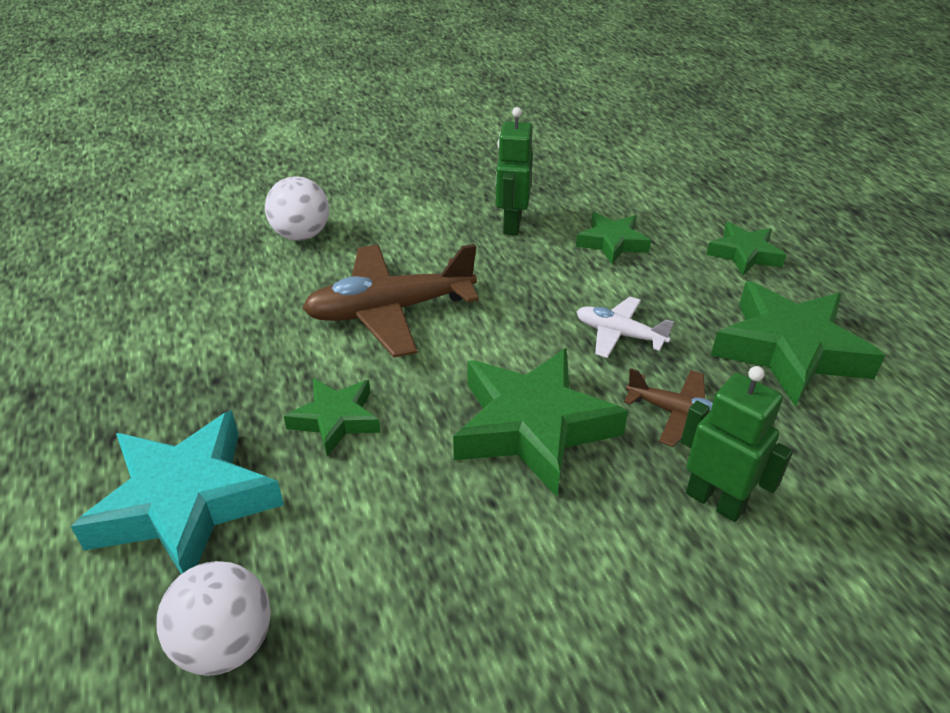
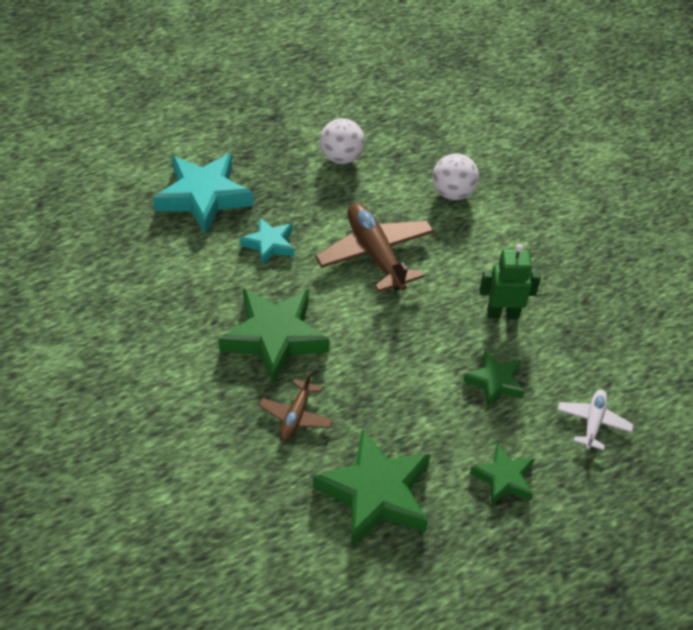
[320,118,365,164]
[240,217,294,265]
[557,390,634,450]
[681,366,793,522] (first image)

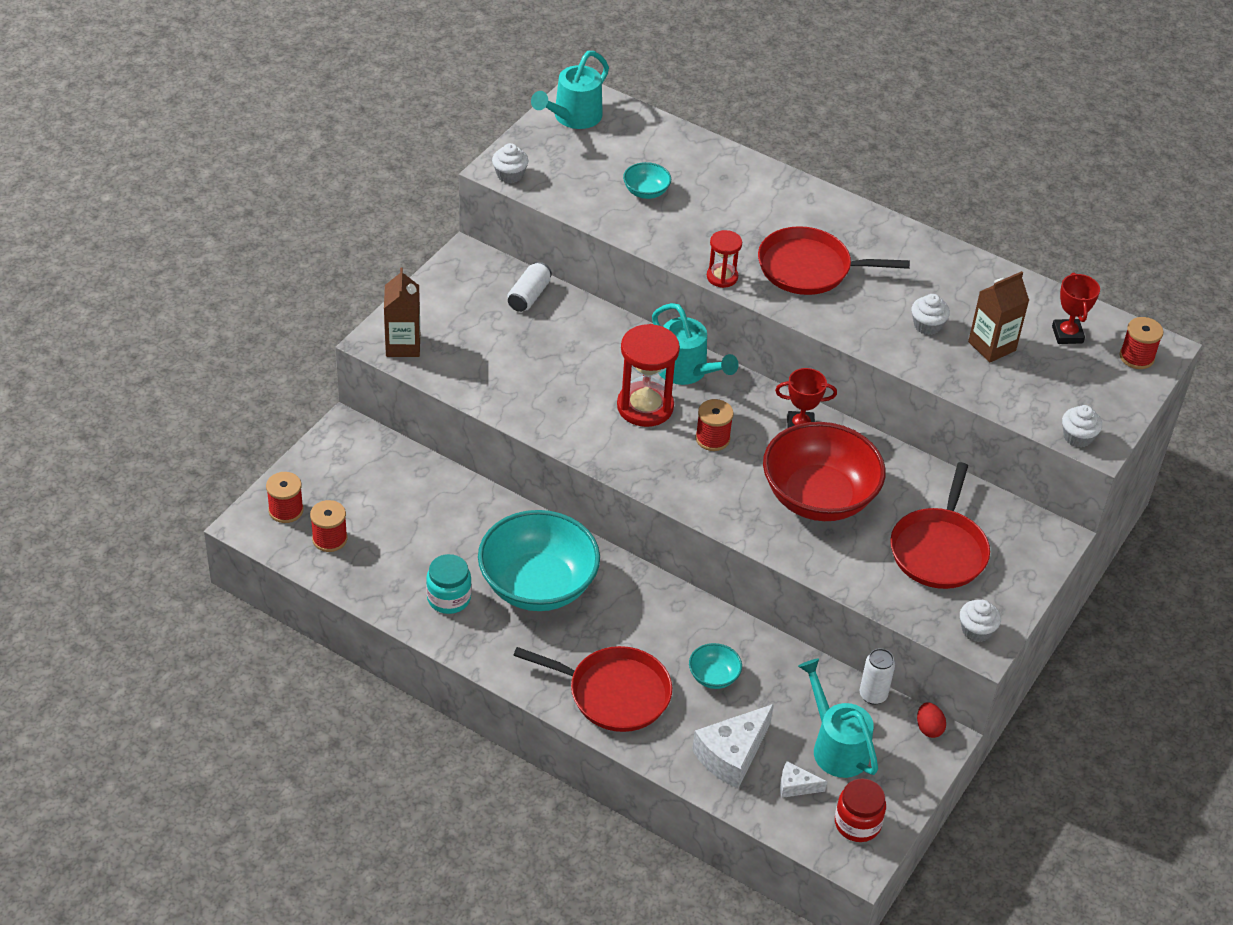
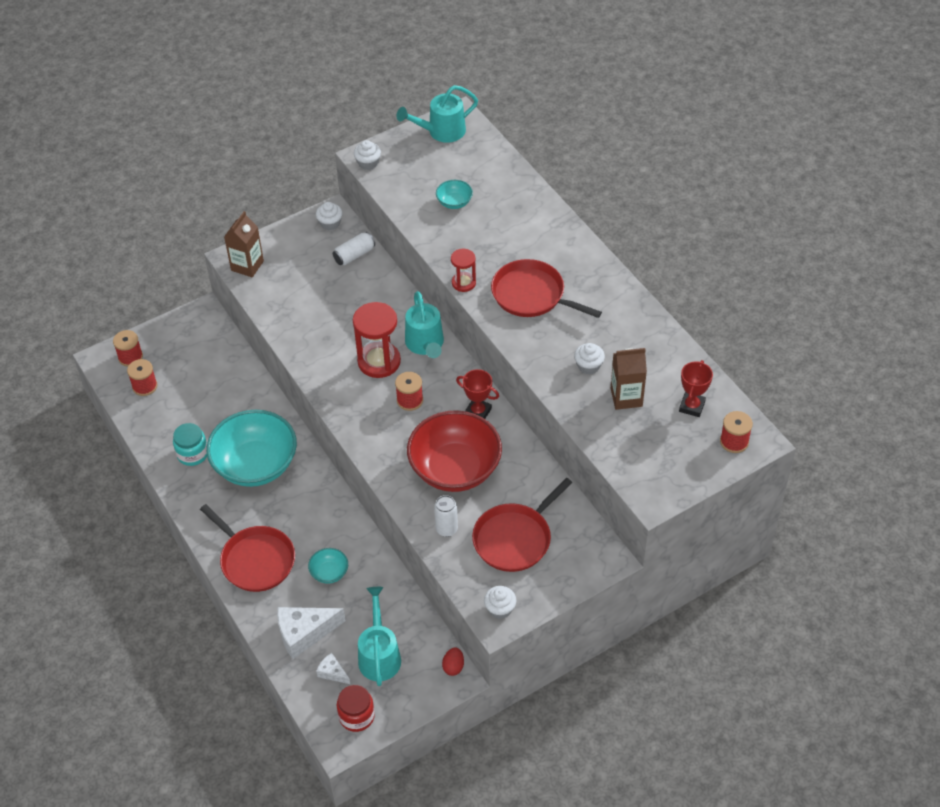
[434,495,458,537]
[316,202,343,230]

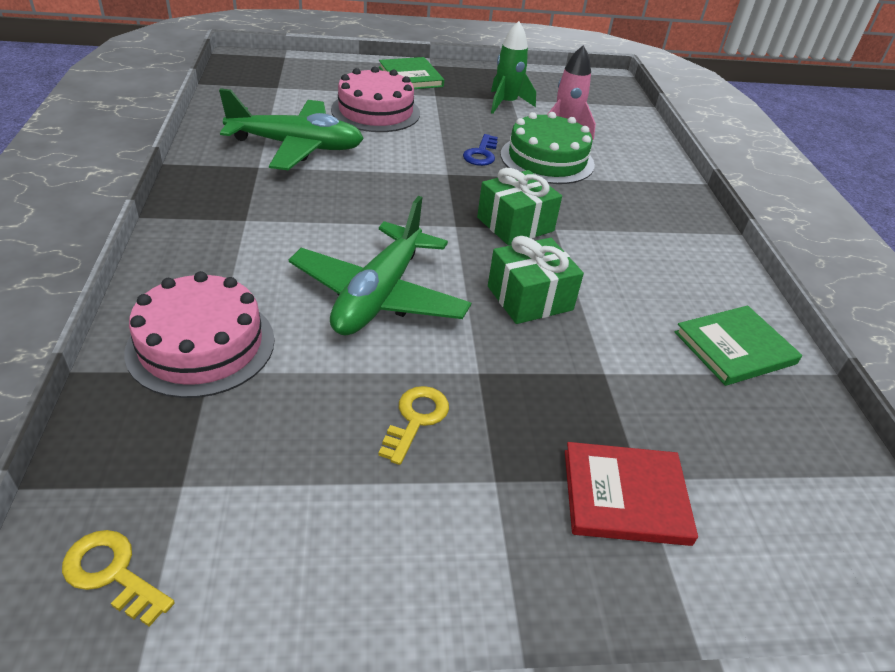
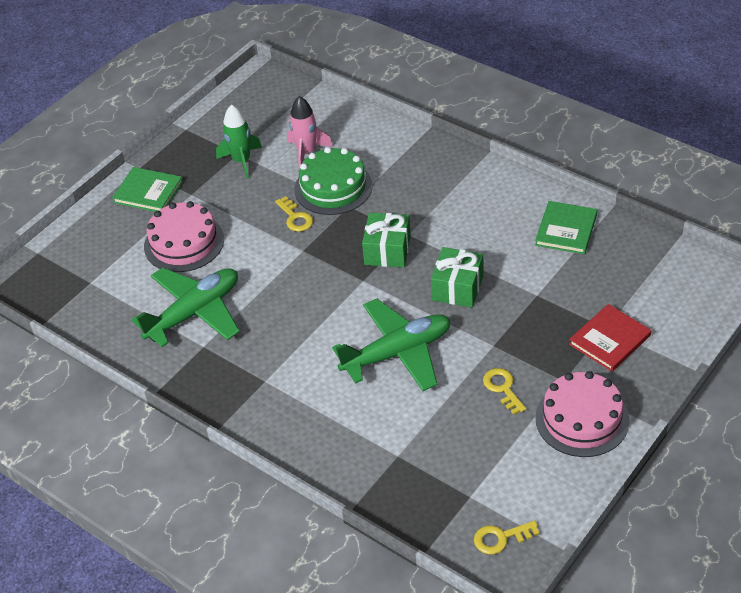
[535,371,629,457]
[332,299,451,391]
[275,196,313,232]

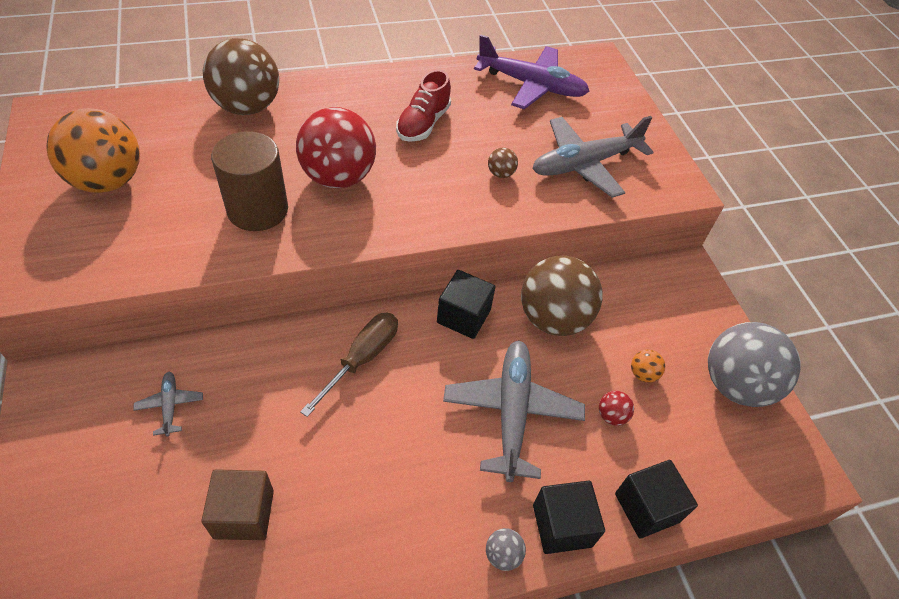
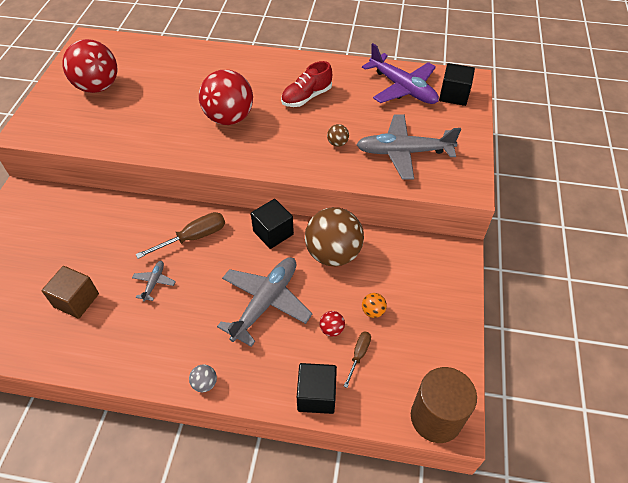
[62,39,117,93]
[132,261,176,302]
[203,38,279,115] (first image)
[411,367,477,443]
[439,63,475,106]
[708,322,801,407] (first image)
[343,332,371,388]

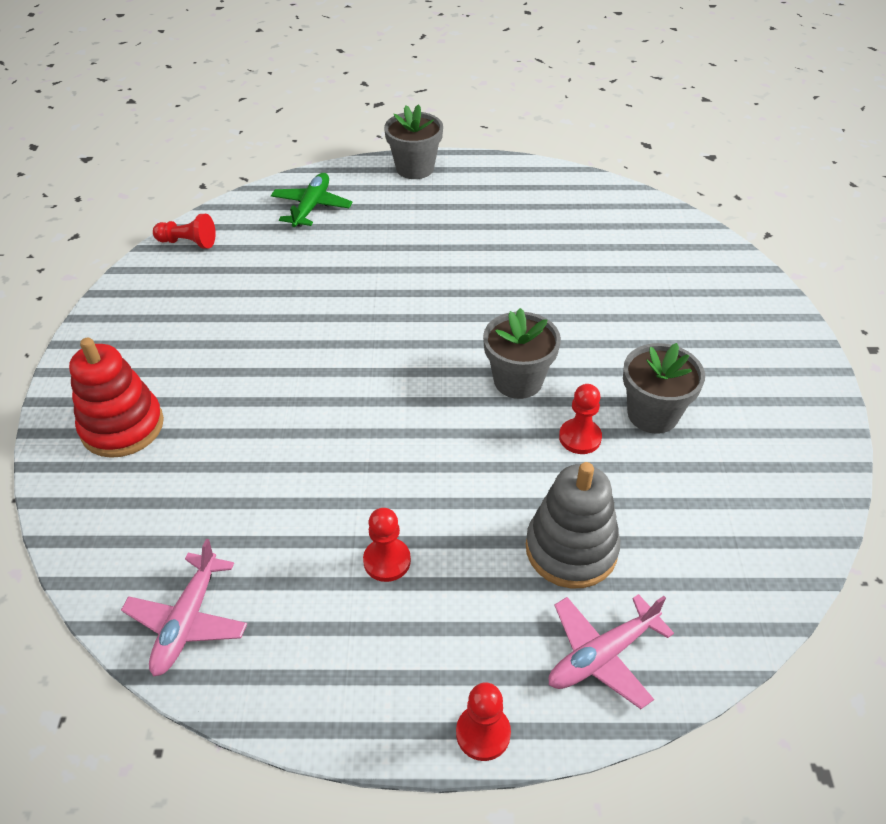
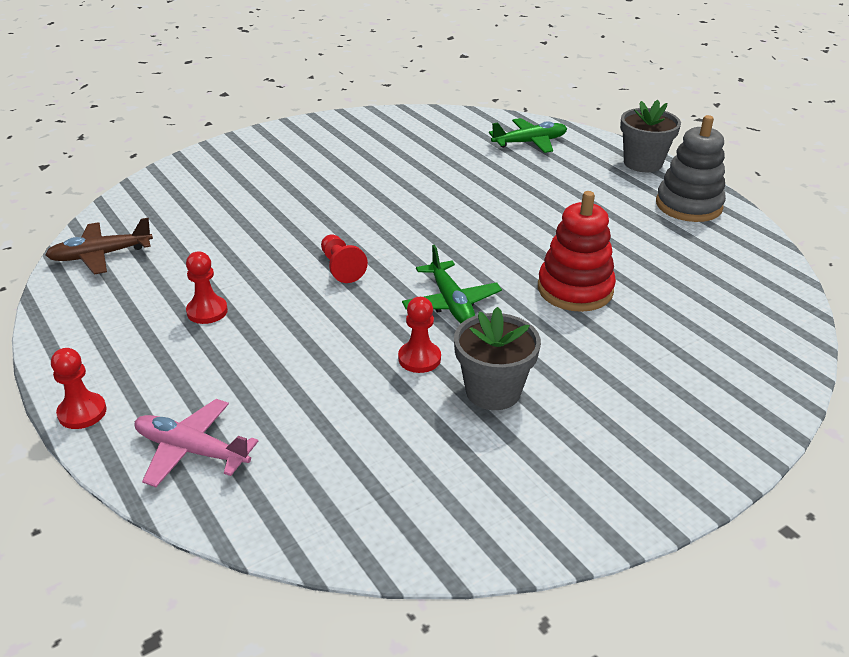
[538,191,616,312]
[45,218,153,275]
[321,234,368,283]
[402,245,502,323]
[656,115,726,222]

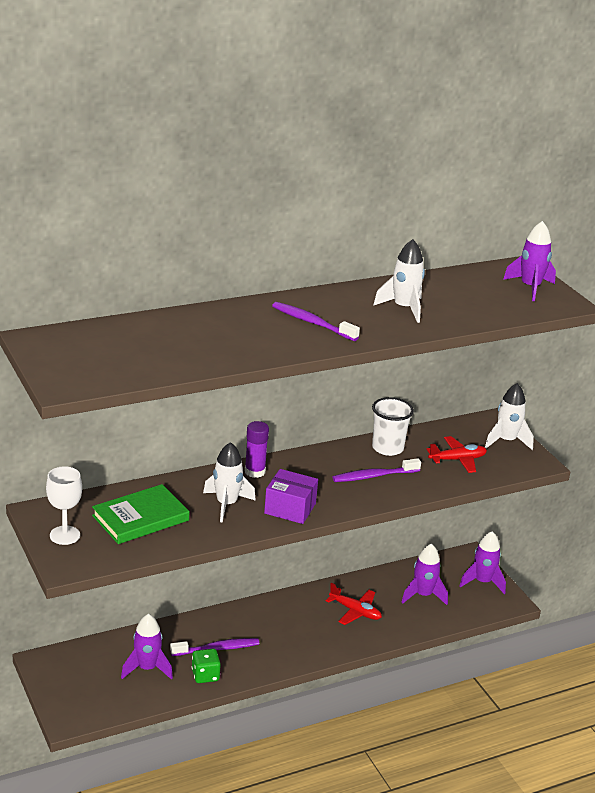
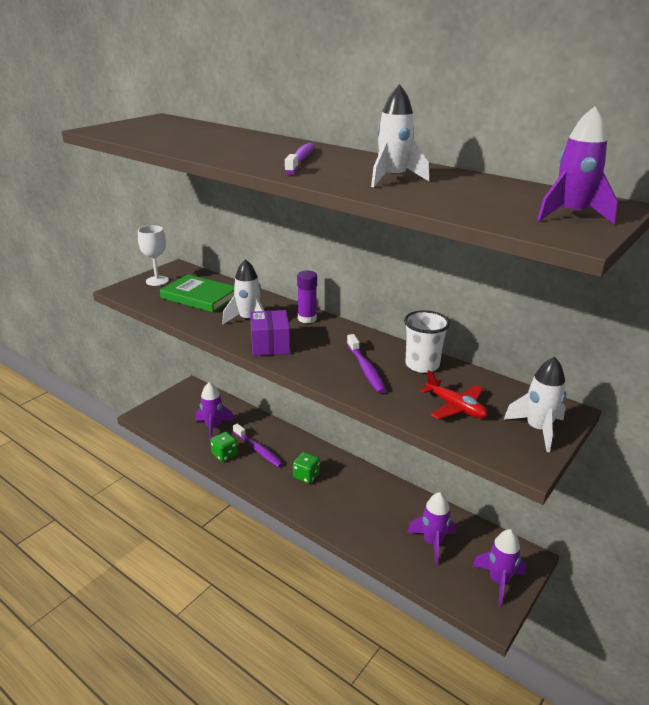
[326,583,382,625] (first image)
[347,334,387,394]
[293,452,320,484]

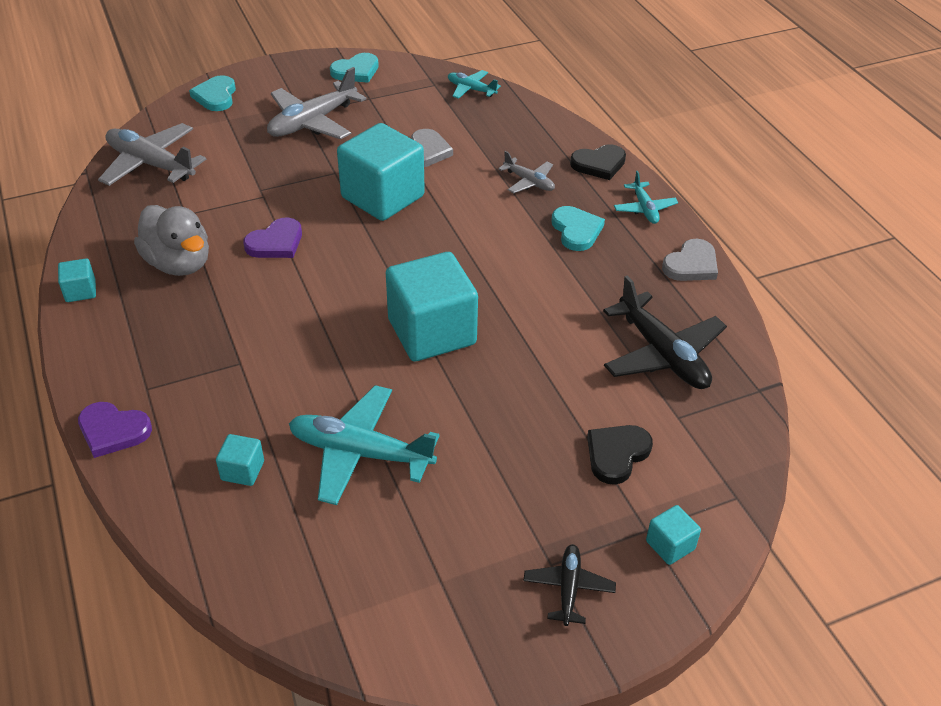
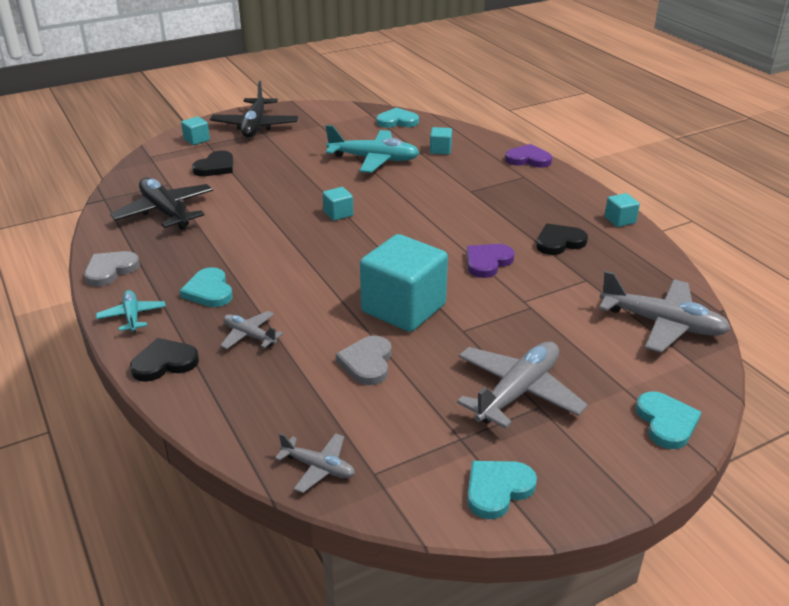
[537,224,588,255]
[323,187,353,221]
[275,433,355,493]
[210,81,298,138]
[376,108,419,128]

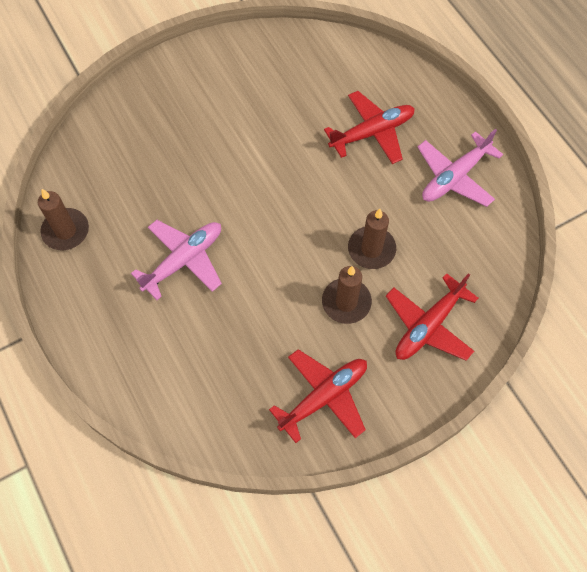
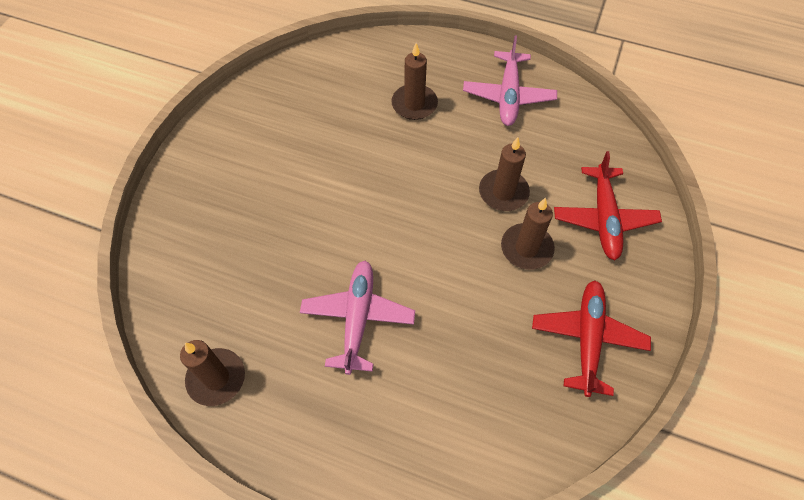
[391,43,438,120]

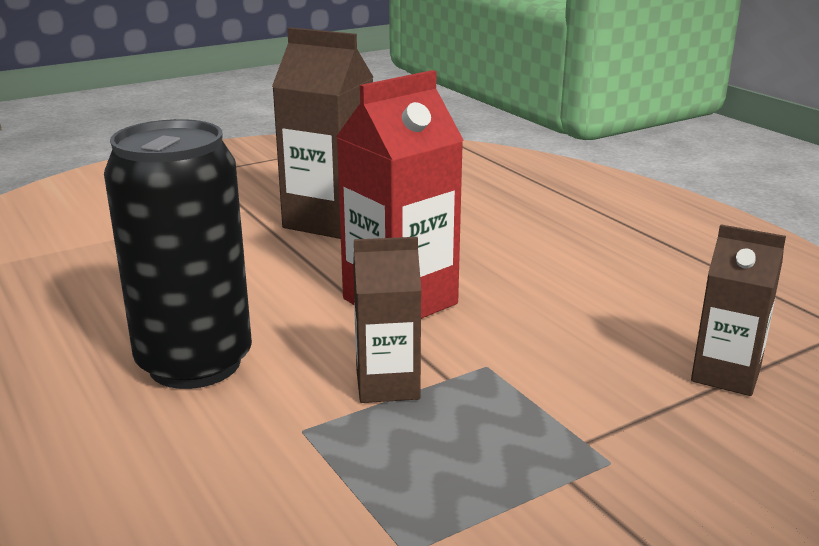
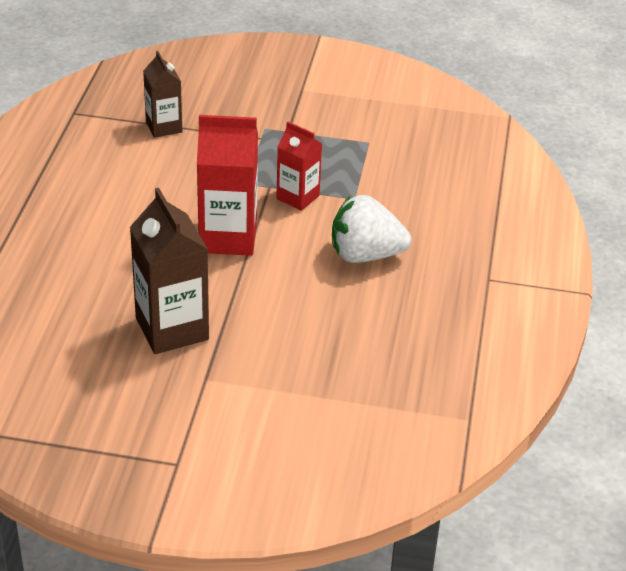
[332,195,411,263]
[276,122,322,211]

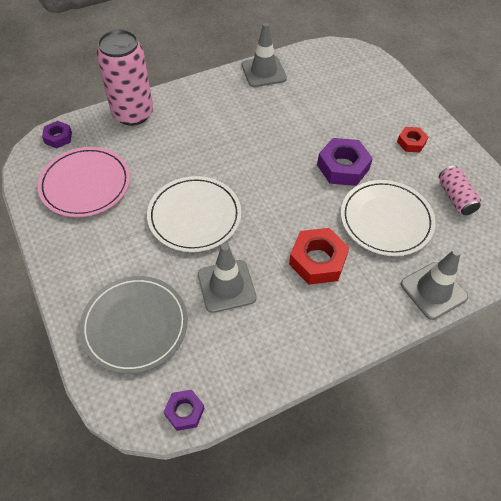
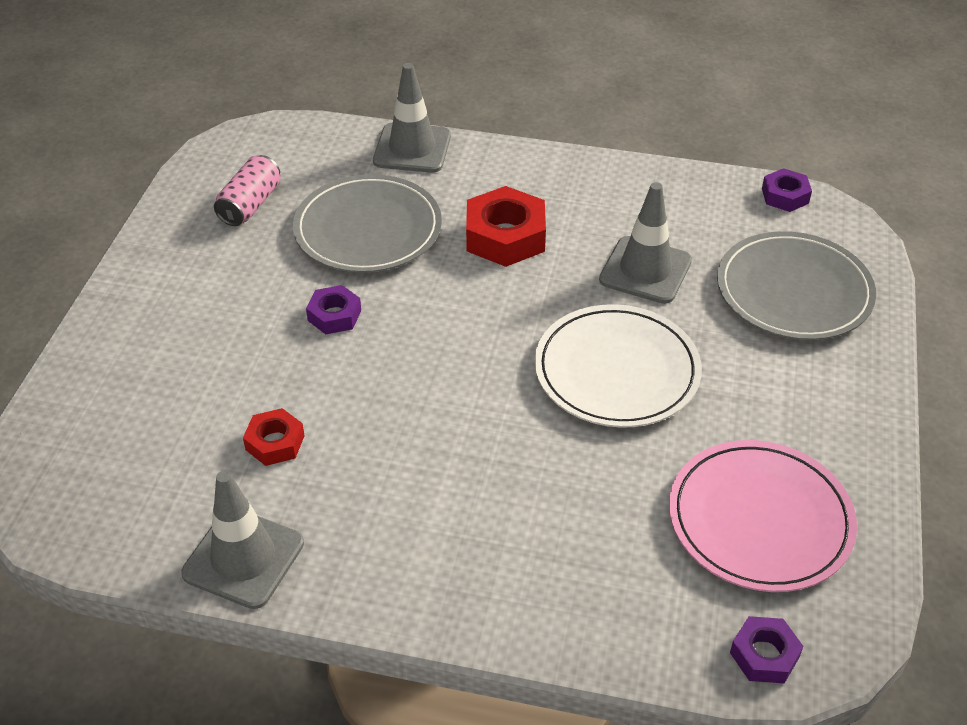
[96,29,153,126] (first image)
[306,285,361,335]
[293,174,442,273]
[243,408,305,466]

